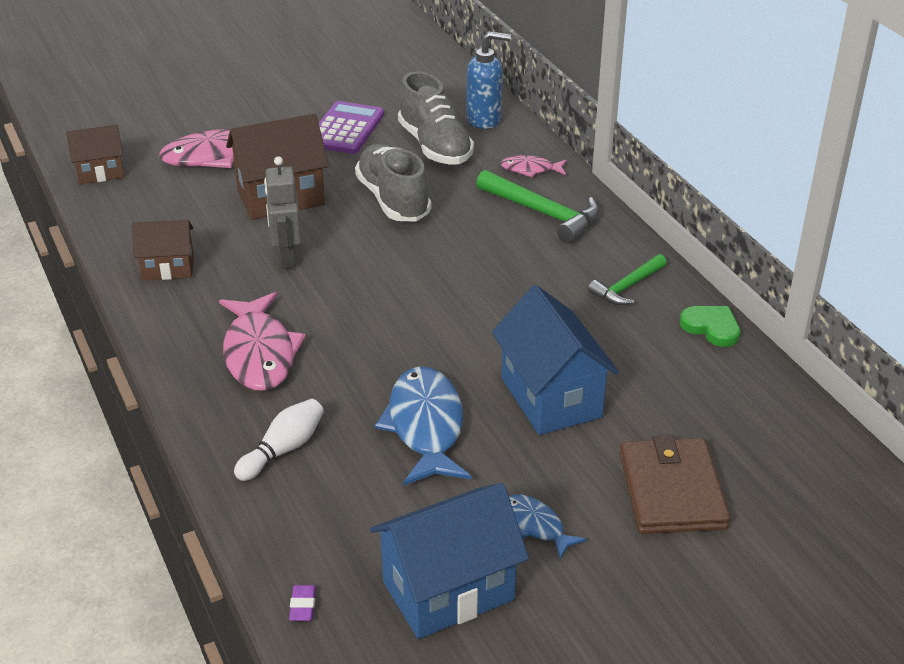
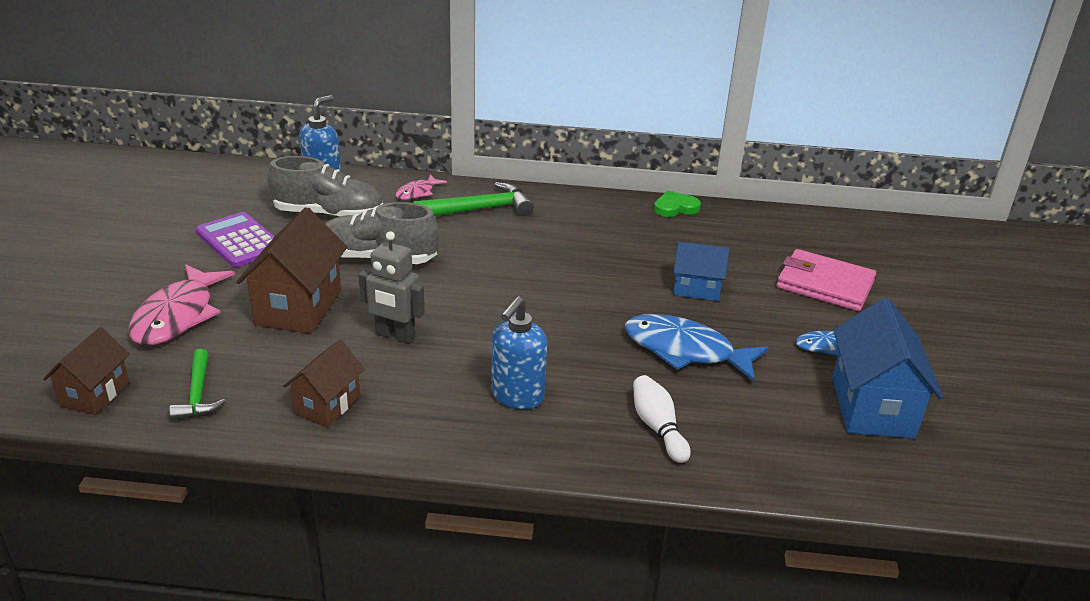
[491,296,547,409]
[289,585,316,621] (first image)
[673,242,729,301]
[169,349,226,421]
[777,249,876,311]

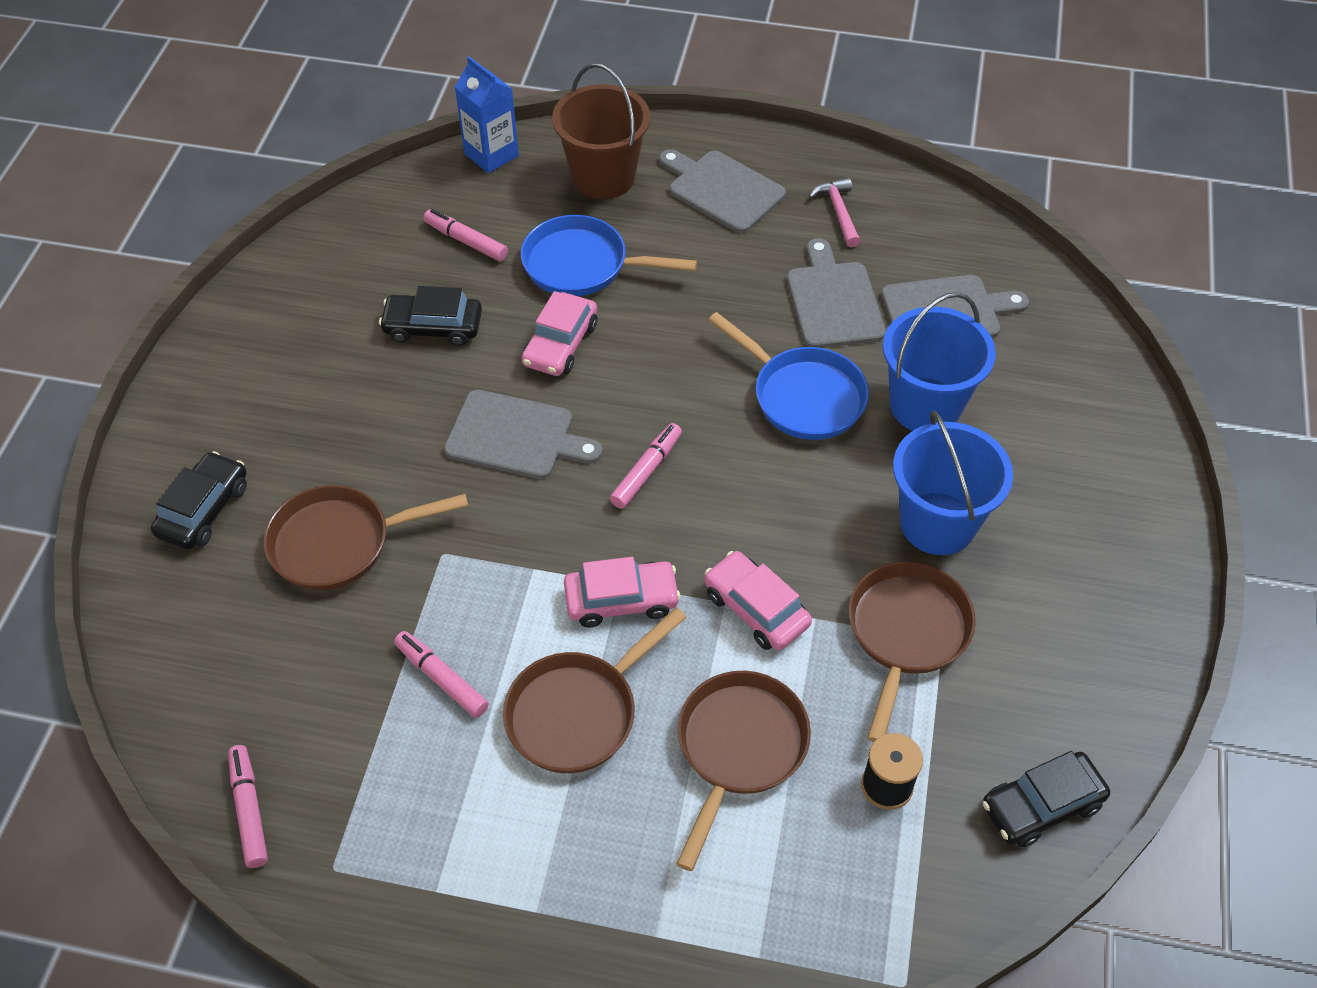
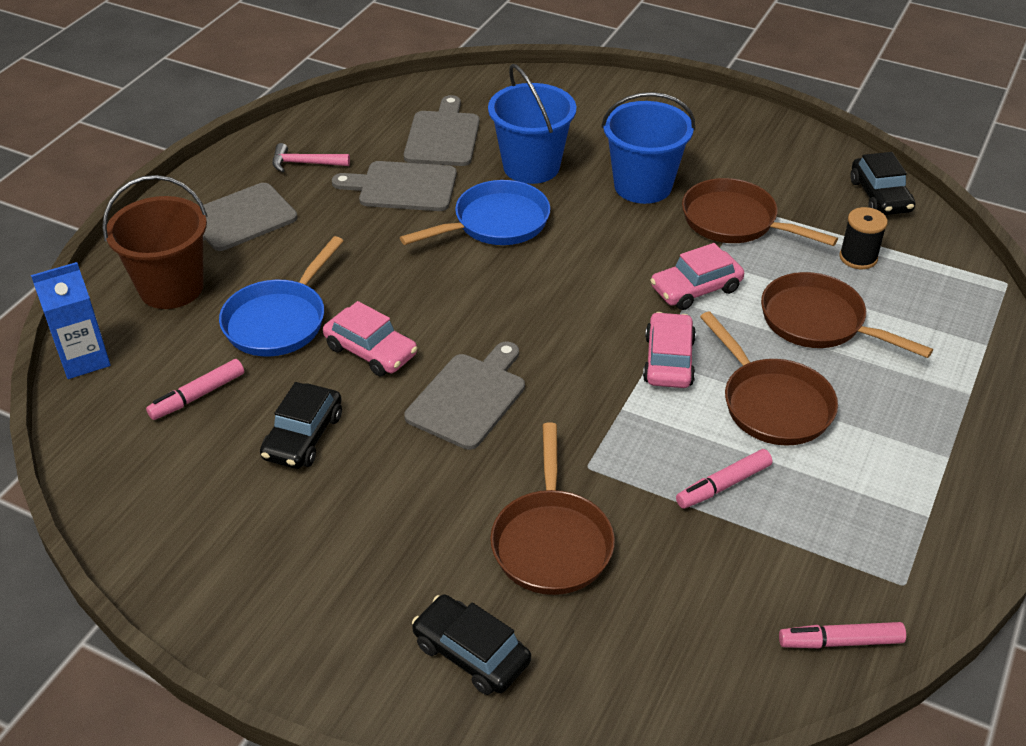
[610,423,682,509] (first image)

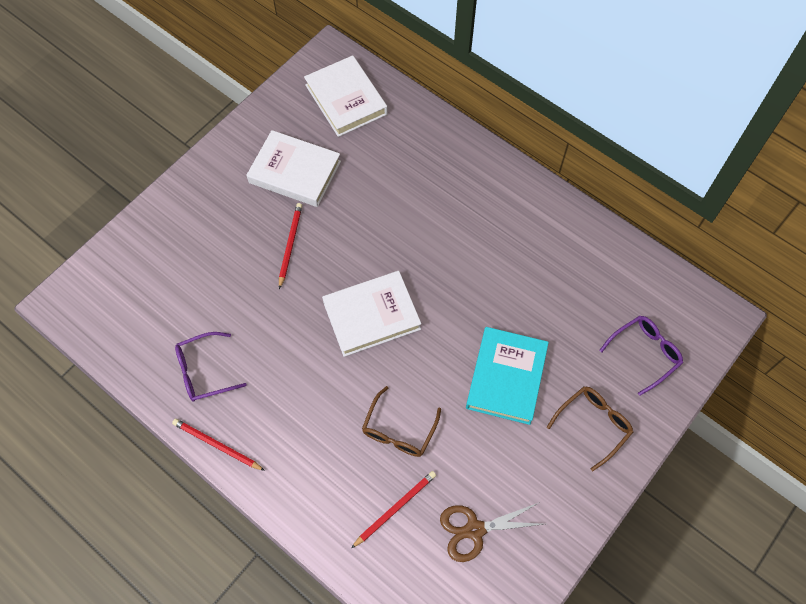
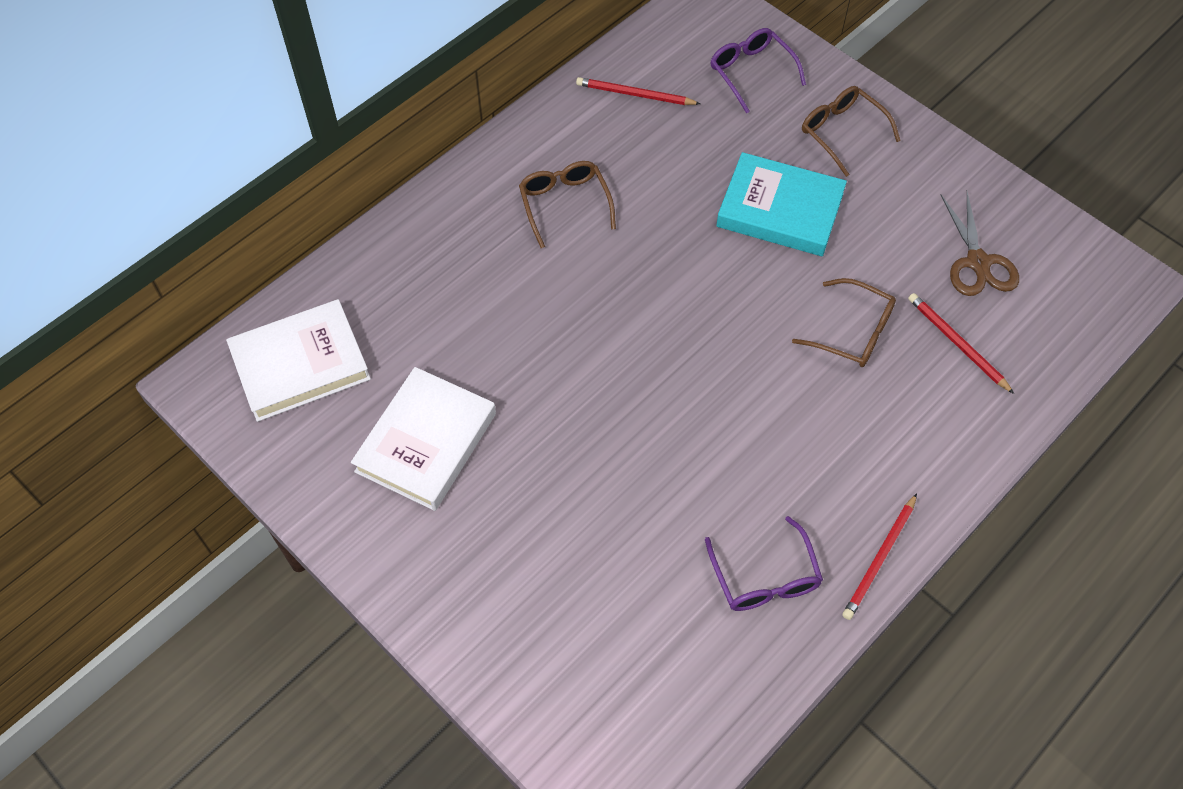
[576,77,700,105]
[322,271,421,357] (first image)
[519,161,616,248]

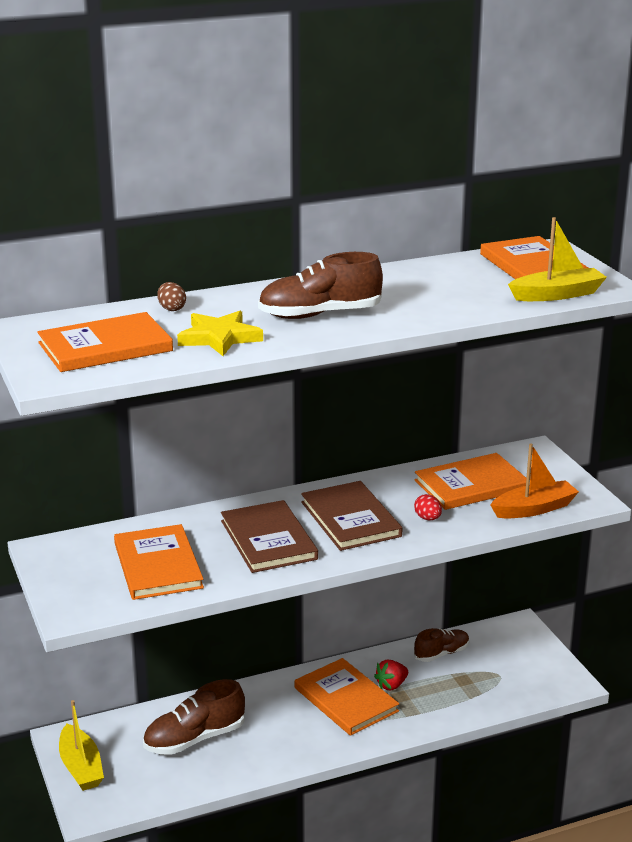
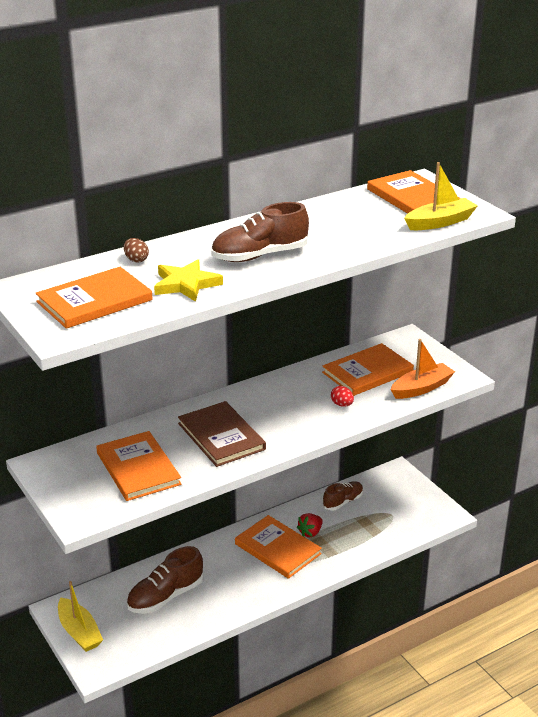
[301,481,402,551] (first image)

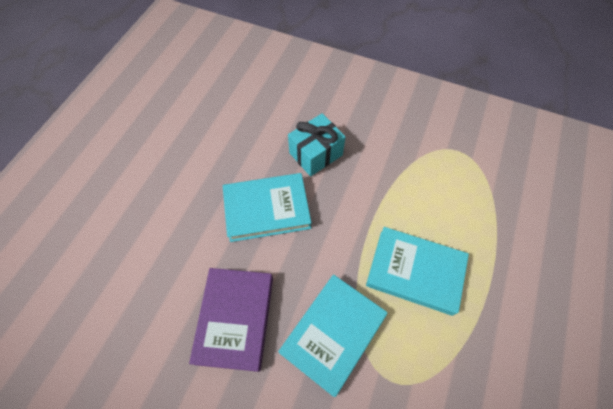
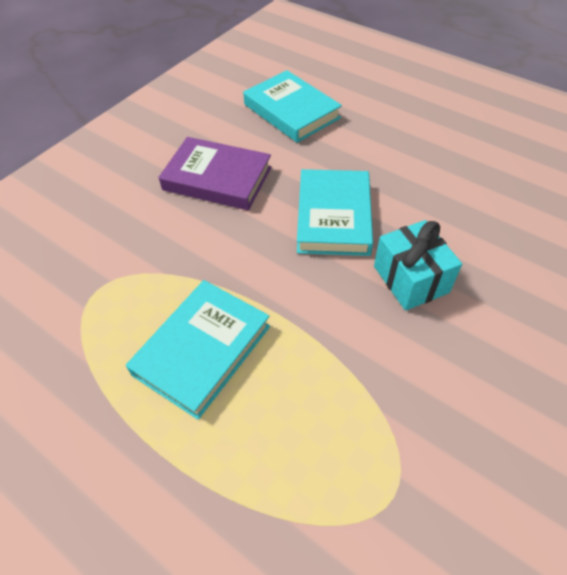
[243,70,342,143]

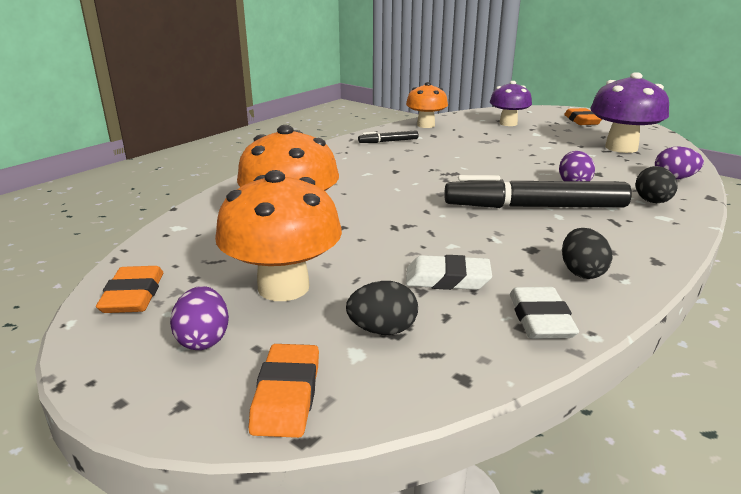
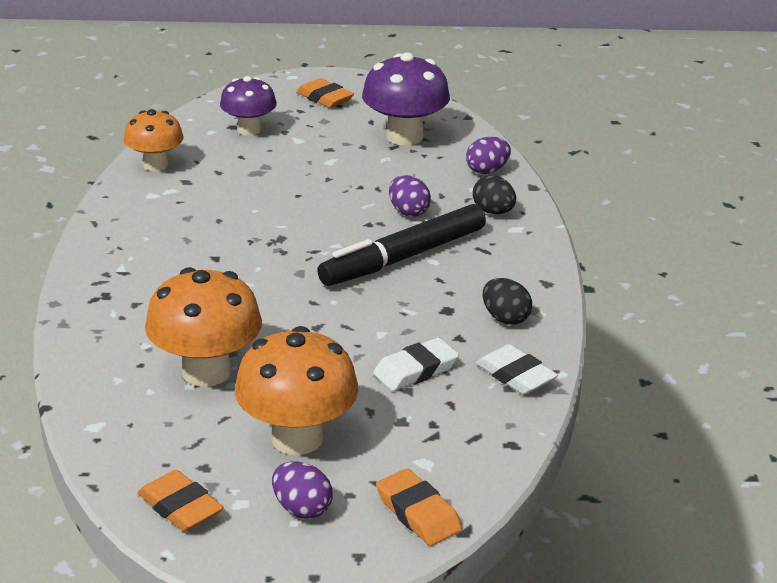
[346,281,418,335] (first image)
[358,130,419,143] (first image)

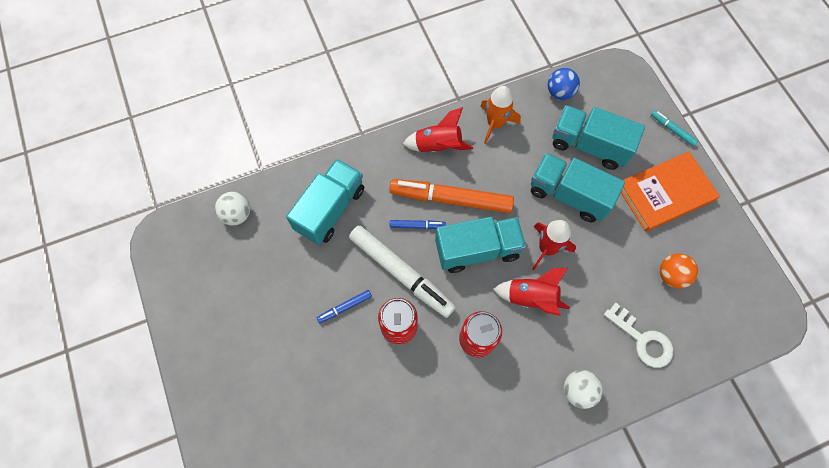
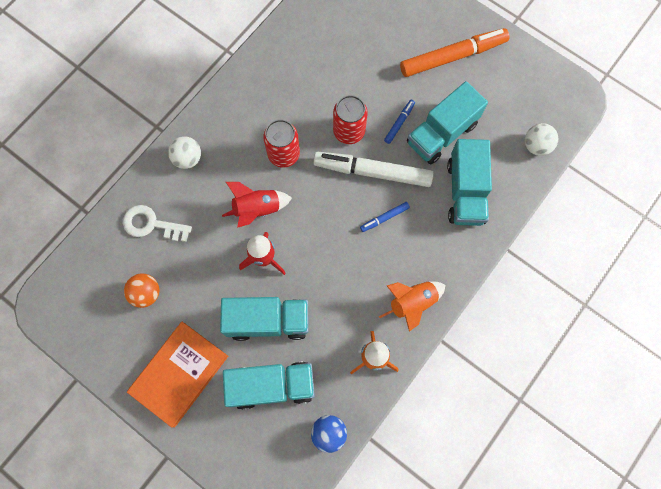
[400,28,510,77]
[379,282,445,331]
[407,81,488,164]
[651,110,698,146] (first image)

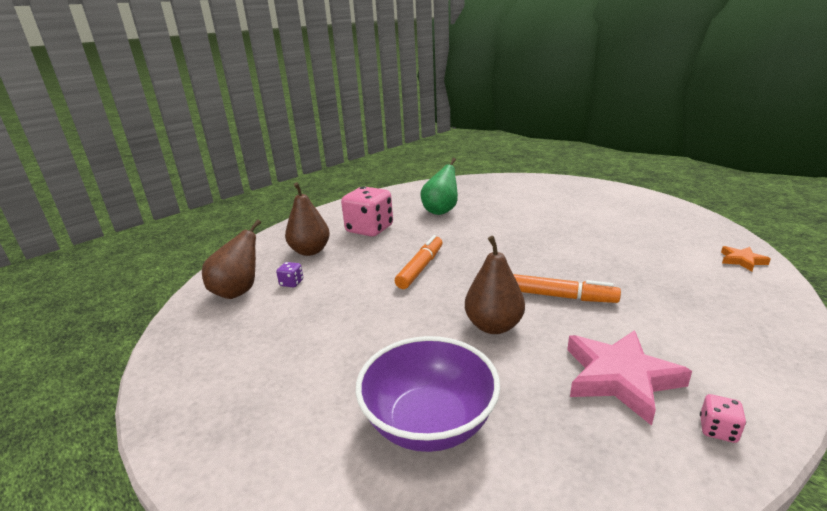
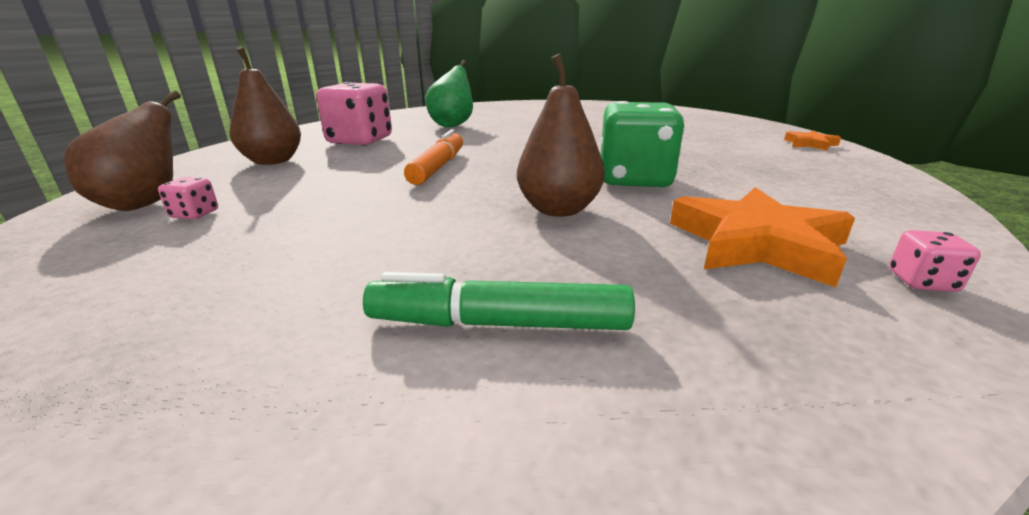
[276,262,303,287] (first image)
[363,272,635,330]
[601,101,685,188]
[670,187,855,287]
[158,177,218,219]

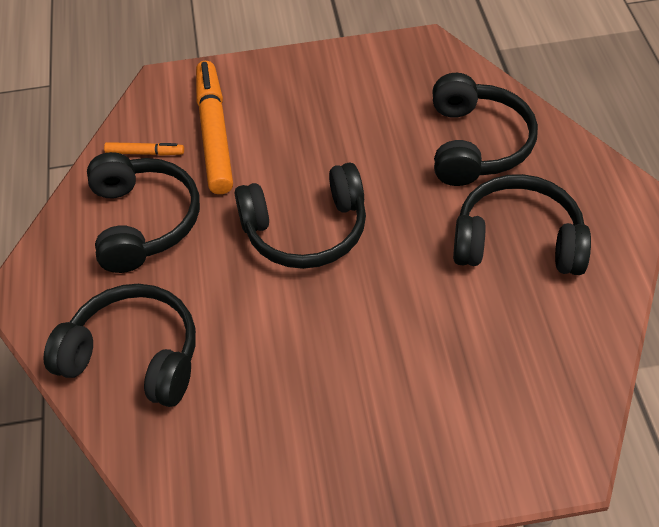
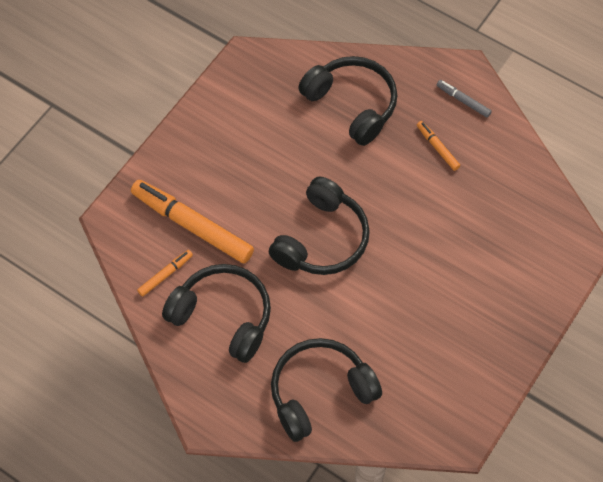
[417,121,460,171]
[437,80,492,118]

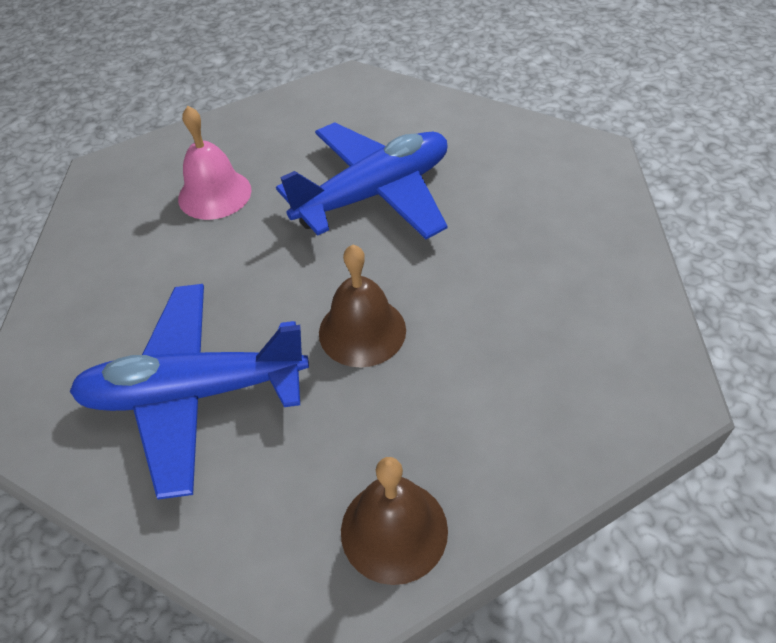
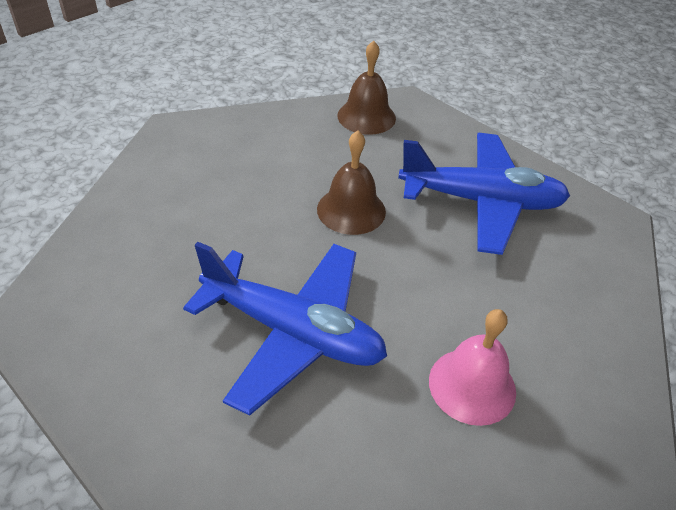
[183,242,387,416]

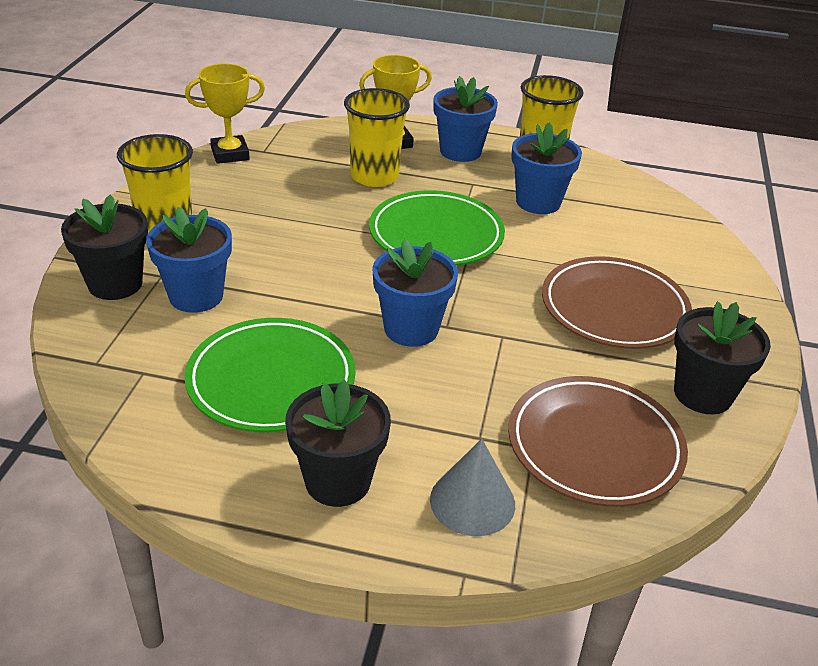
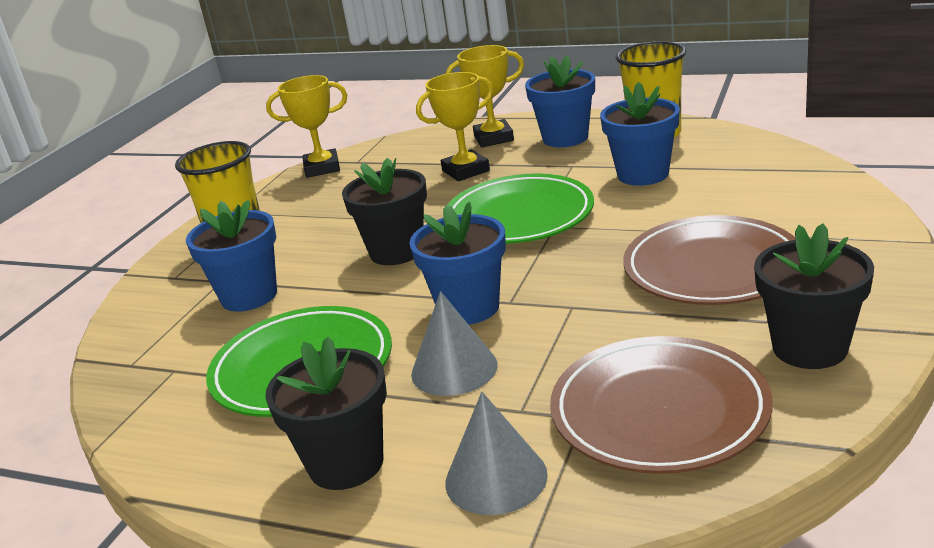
[342,158,427,265]
[416,72,493,181]
[411,291,498,396]

